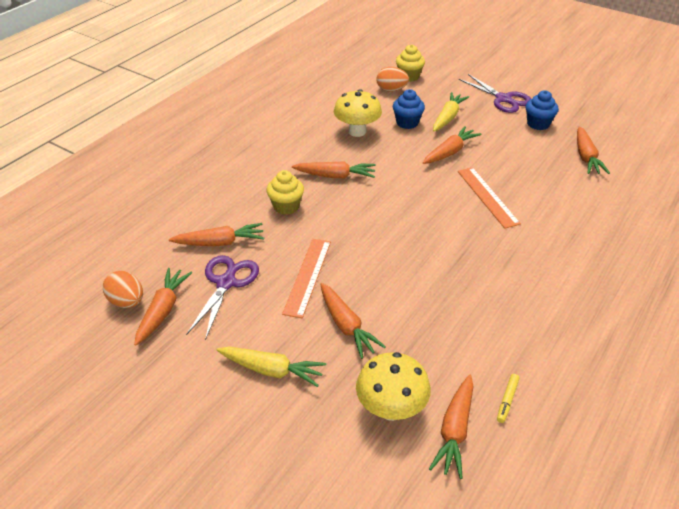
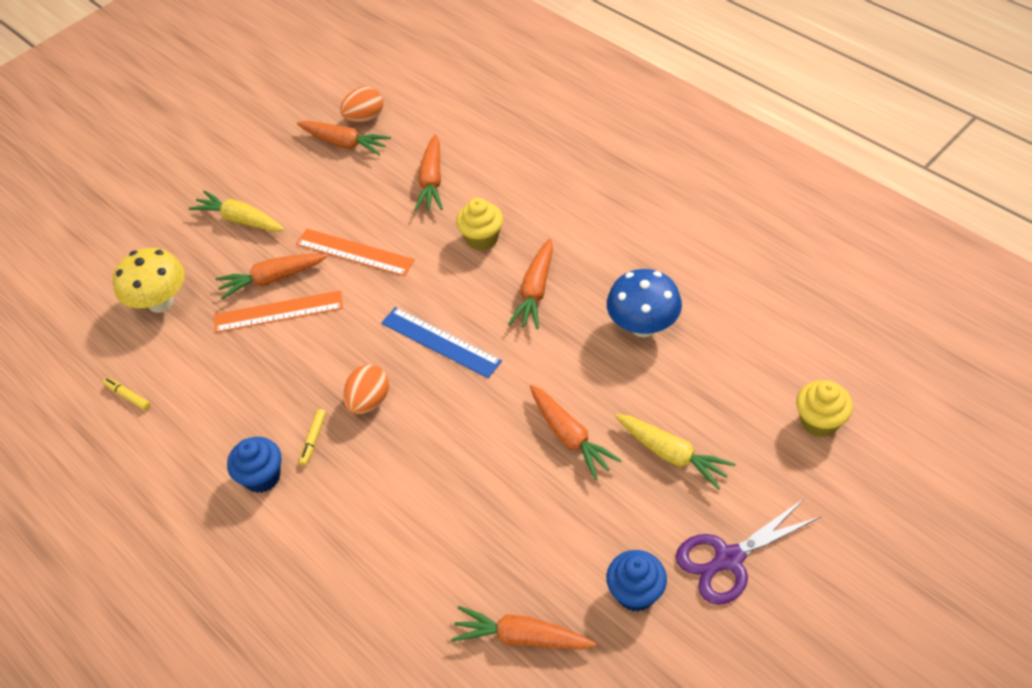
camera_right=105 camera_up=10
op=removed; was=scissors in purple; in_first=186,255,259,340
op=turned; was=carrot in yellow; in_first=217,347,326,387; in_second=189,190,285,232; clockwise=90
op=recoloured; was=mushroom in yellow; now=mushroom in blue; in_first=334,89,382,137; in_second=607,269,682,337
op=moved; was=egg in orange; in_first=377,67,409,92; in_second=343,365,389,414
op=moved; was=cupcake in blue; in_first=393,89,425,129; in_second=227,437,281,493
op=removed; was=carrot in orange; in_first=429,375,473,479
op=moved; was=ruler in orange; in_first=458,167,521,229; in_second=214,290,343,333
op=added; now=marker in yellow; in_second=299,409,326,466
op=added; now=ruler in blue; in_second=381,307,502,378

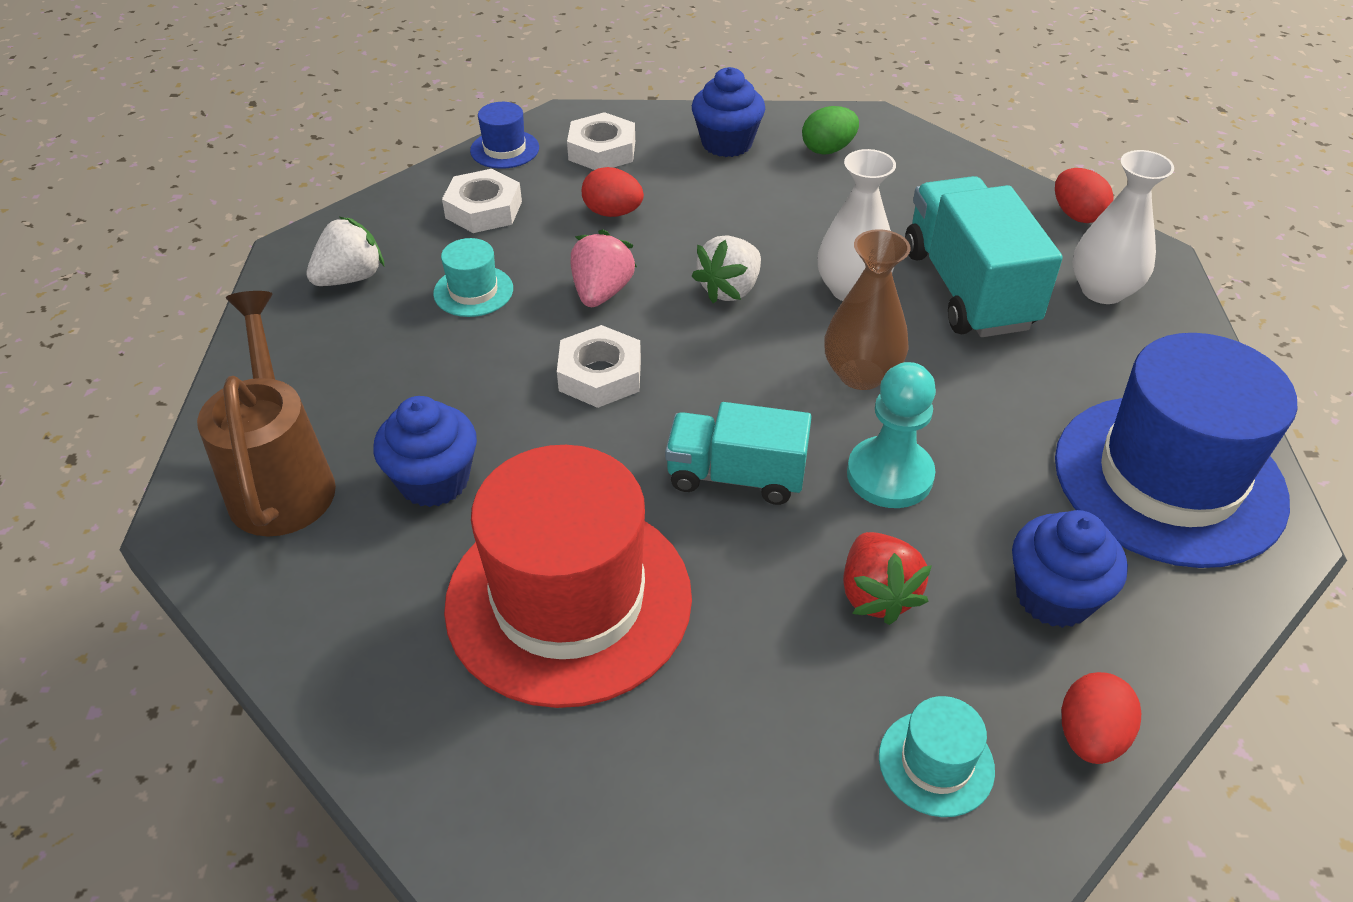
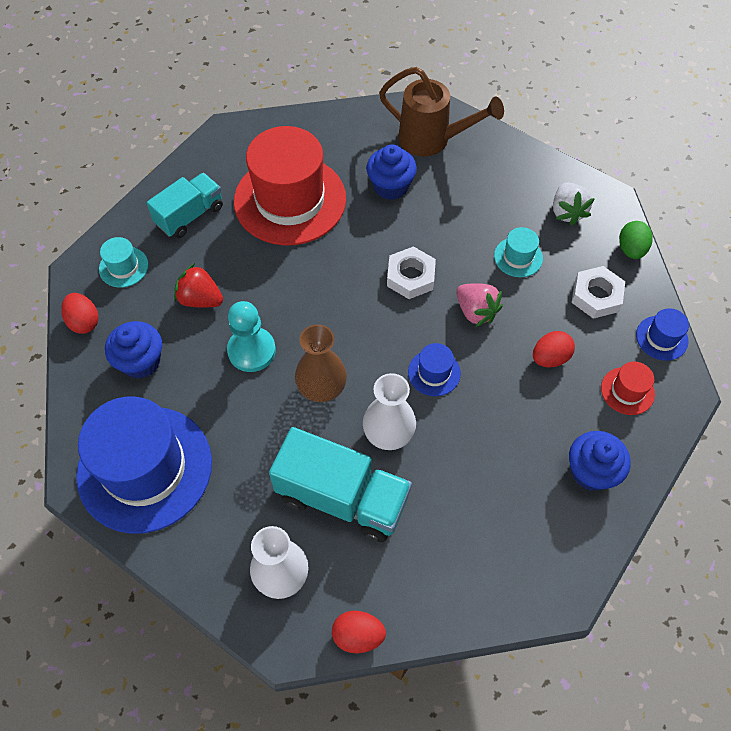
camera_right=125 camera_up=15
op=replaced; was=nut in white; now=hat in red; in_first=567,112,635,170; in_second=601,362,655,415
op=moved; was=truck in turquoise; in_first=665,402,812,505; in_second=147,173,223,238
op=replaced; was=strawberry in white; now=hat in blue; in_first=692,236,761,303; in_second=408,343,461,396
op=moved; was=egg in green; in_first=802,106,859,155; in_second=619,221,653,259

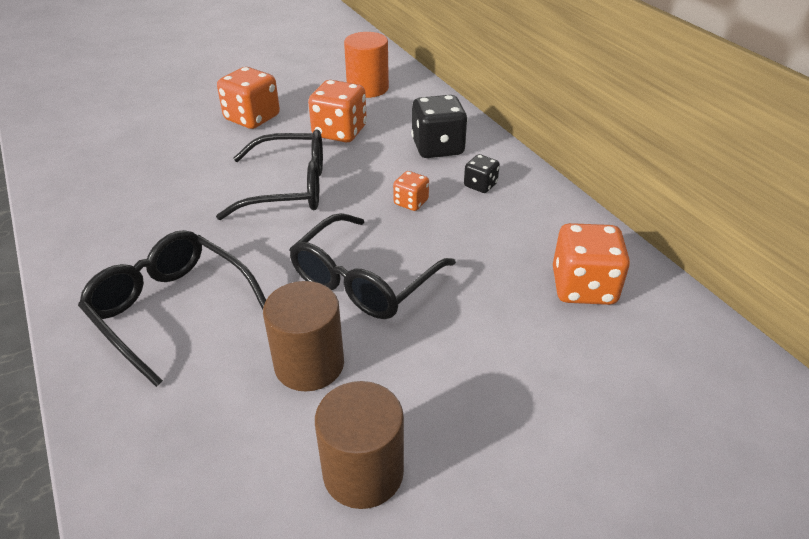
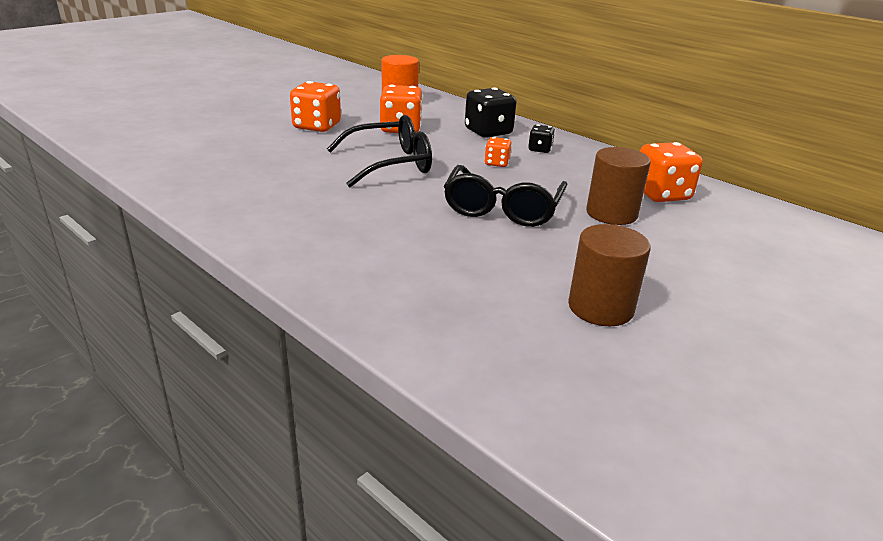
camera_right=-20 camera_up=-10
op=removed; was=glasses in black; in_first=78,230,266,387
op=moved; was=cylinder in brown; in_first=263,281,344,391; in_second=586,147,651,225

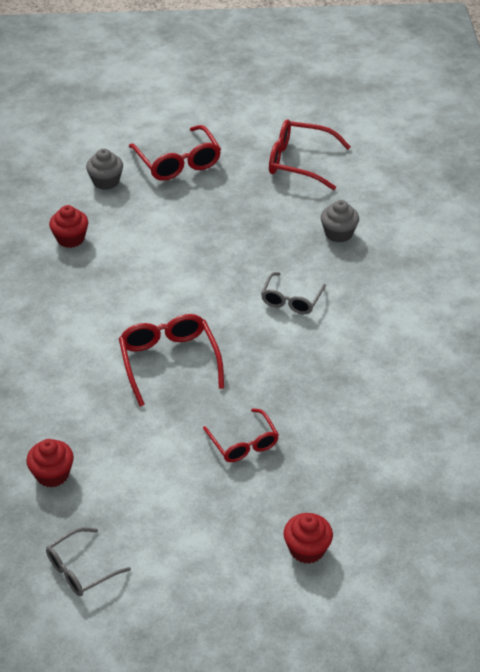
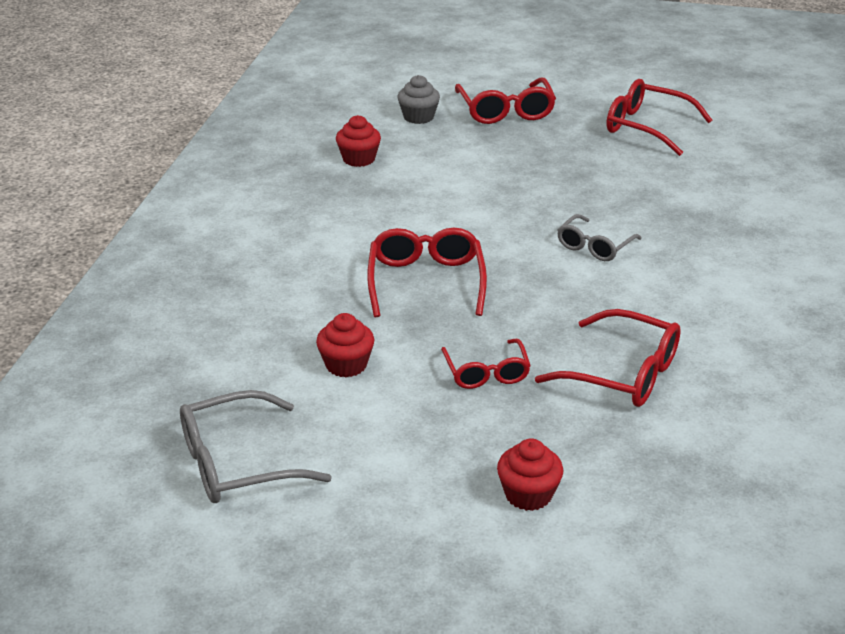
camera_right=15 camera_up=-10
op=moved; was=cupcake in red; in_first=26,439,74,488; in_second=316,313,374,377
op=resized; was=glasses in grey; in_first=46,527,131,596; in_second=180,390,332,503; ratio=1.56
op=removed; was=cupcake in grey; in_first=321,200,359,243
op=added; now=glasses in red; in_second=535,309,681,407

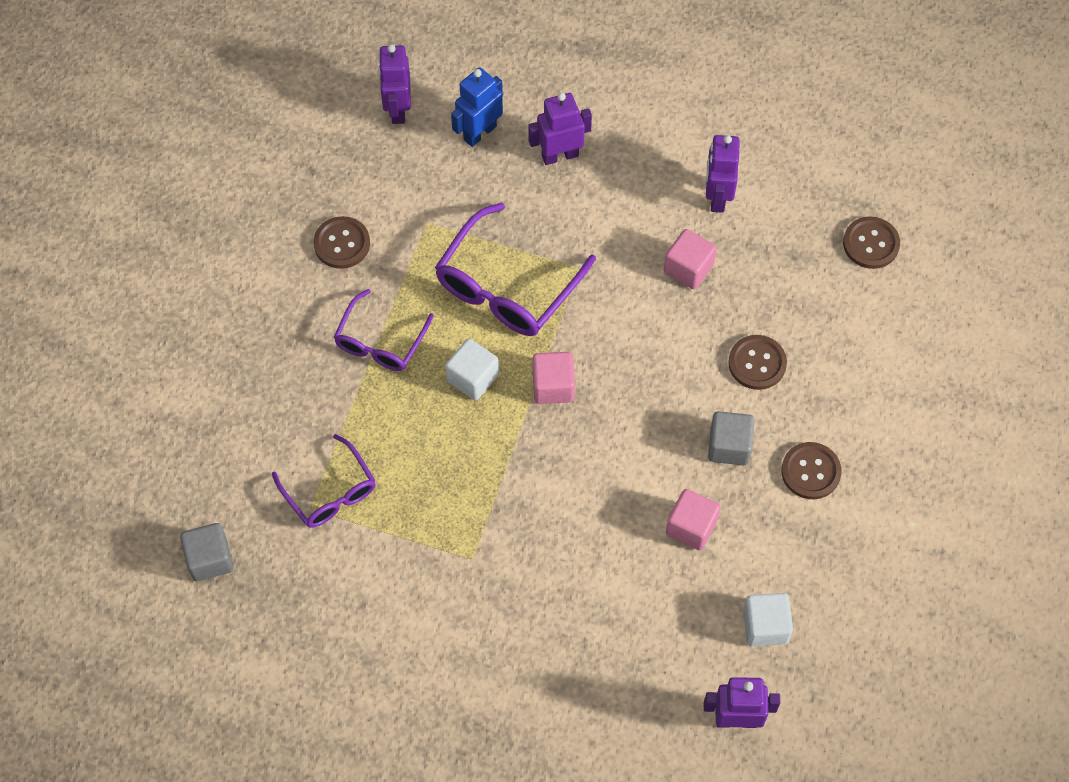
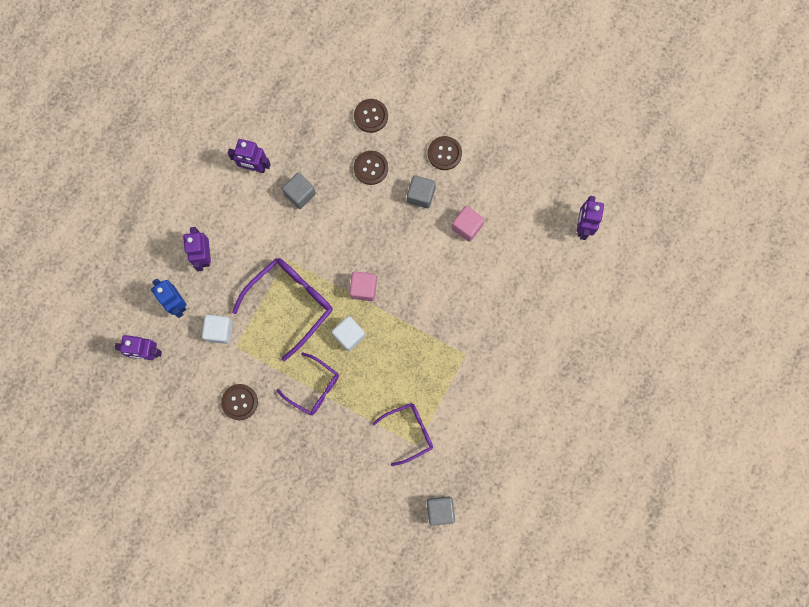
camera_right=-80 camera_up=15
op=turned; was=glasses in purple; in_first=435,202,596,336; in_second=232,258,333,361; clockwise=-90
op=recoloured; was=cube in pink; now=cube in grey; in_first=664,229,717,289; in_second=282,173,316,209
op=moved; was=cube in white; in_first=743,593,793,647; in_second=202,315,233,344
op=moved; was=button in brown; in_first=843,216,900,269; in_second=354,99,388,133

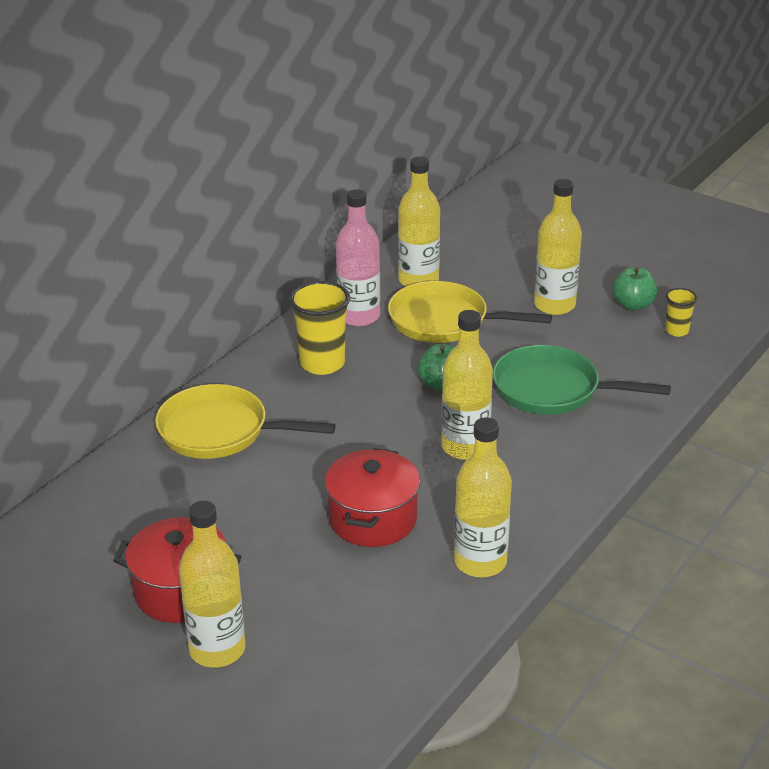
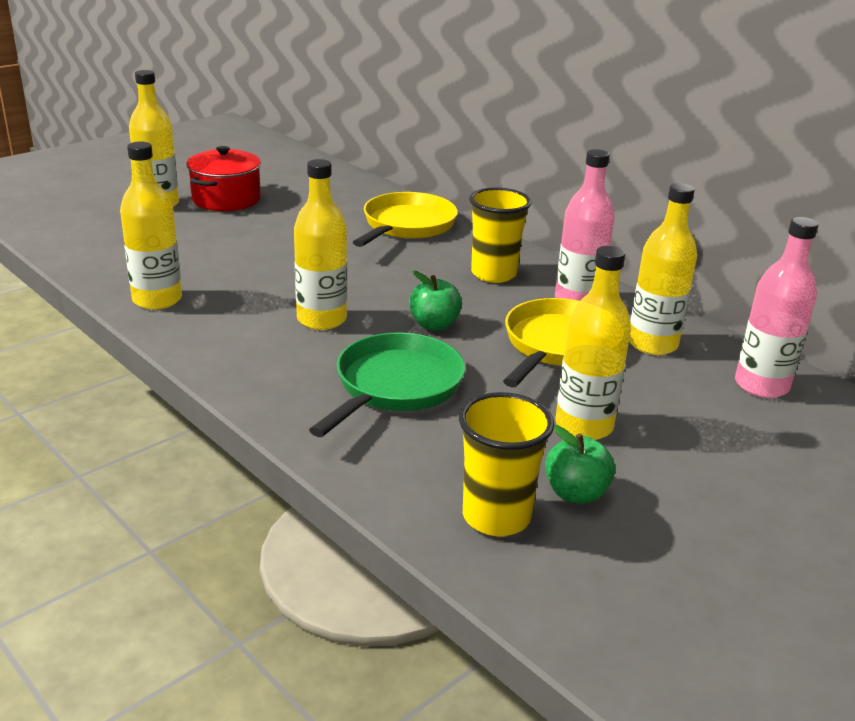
camera_right=100 camera_up=-5
op=removed; was=pot in red; in_first=325,448,420,547
op=resized; was=cup in yellow; in_first=665,288,698,337; in_second=459,392,554,536; ratio=1.86
op=added; now=bottle in pink; in_second=735,217,818,398

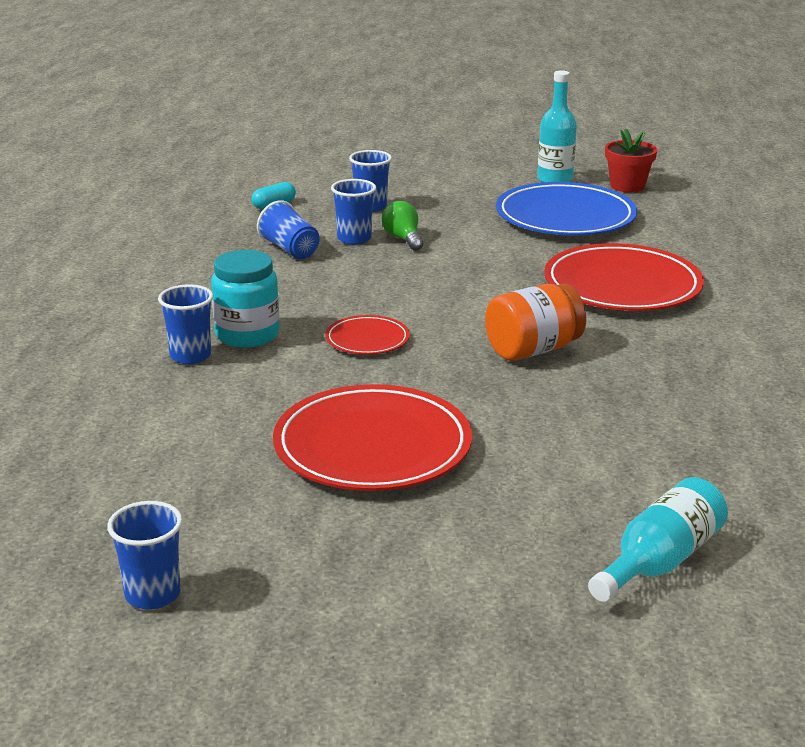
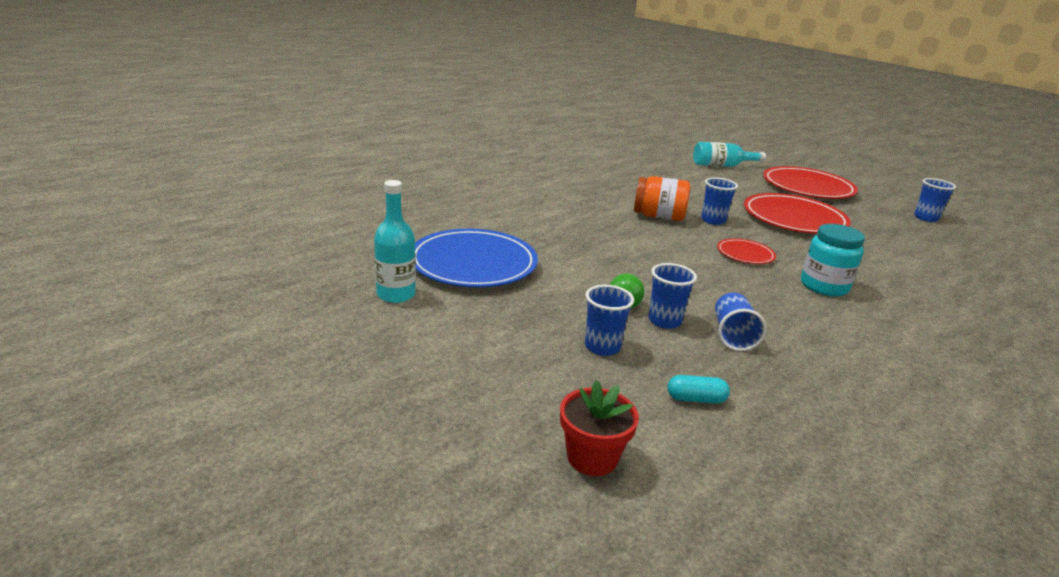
camera_right=-140 camera_up=0
op=moved; was=cup in blue; in_first=158,284,213,364; in_second=701,177,738,225
op=moved; was=plate in red; in_first=544,243,704,311; in_second=763,166,858,199
op=moved; was=flower pot in red; in_first=605,129,657,192; in_second=560,380,639,476

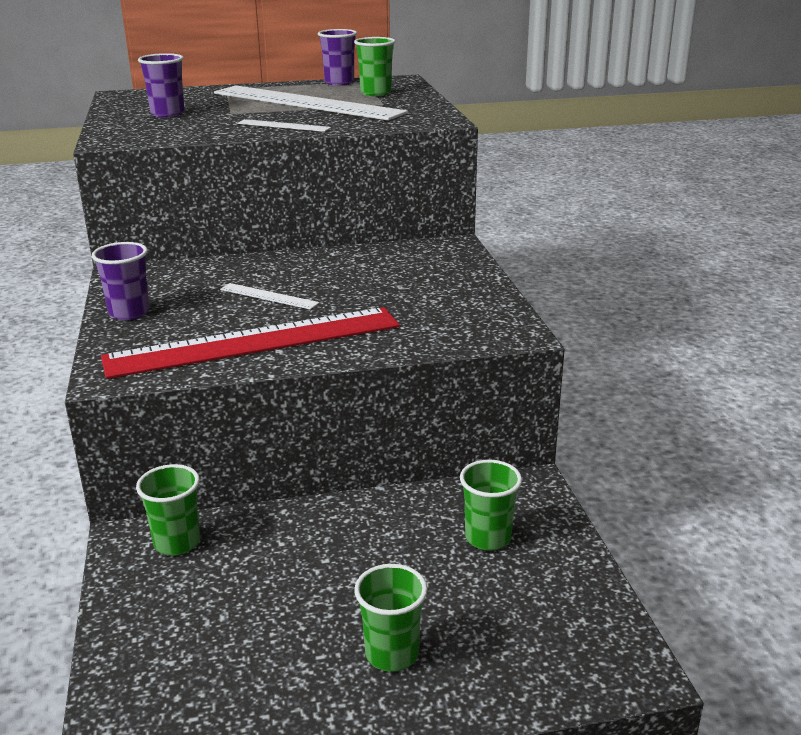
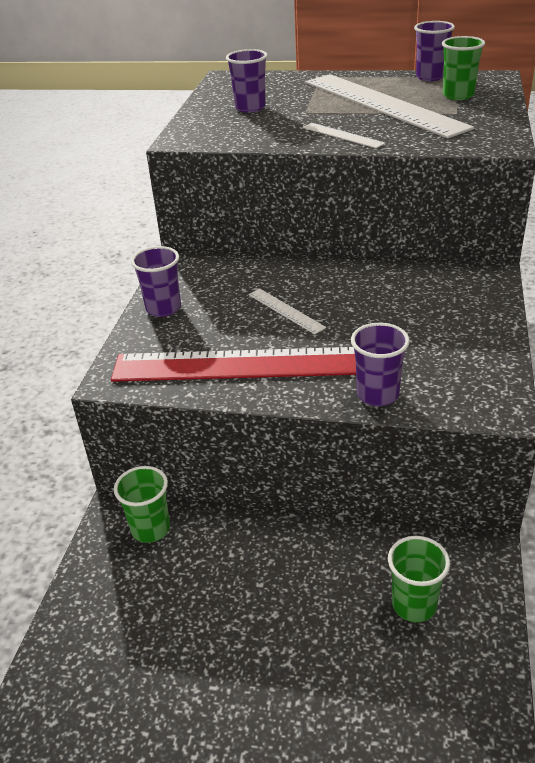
camera_right=25 camera_up=10
op=removed; was=cup in green; in_first=354,564,428,672
op=added; now=cup in purple; in_second=351,323,410,406

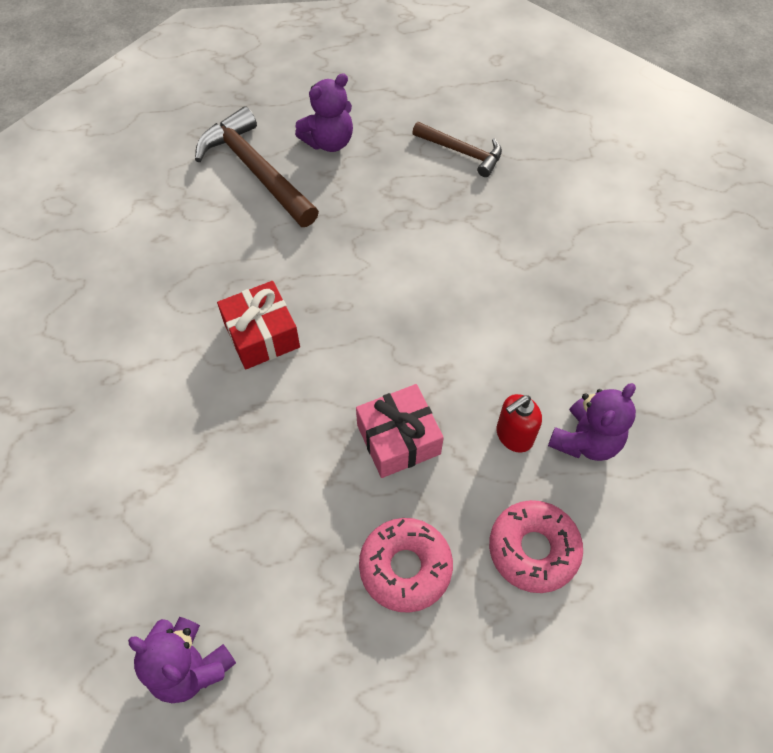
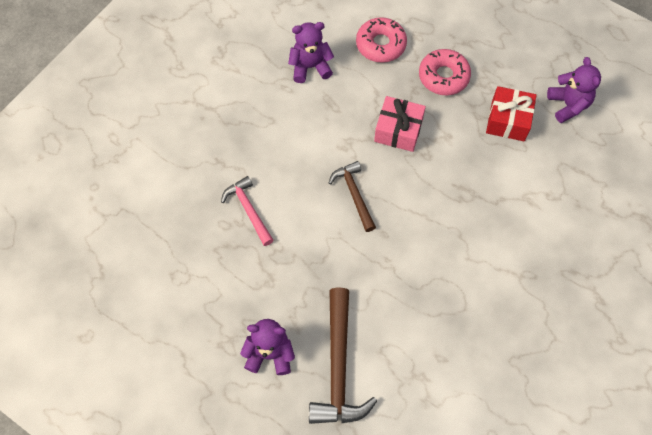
camera_right=-140 camera_up=5
op=moved; was=gift in red; in_first=217,281,300,369; in_second=486,86,537,141
op=moved; was=hammer in brown; in_first=412,122,502,177; in_second=329,161,376,232
op=removed; was=soap dispenser in red; in_first=496,394,542,453
op=added; now=hammer in pink; in_second=221,176,274,246

